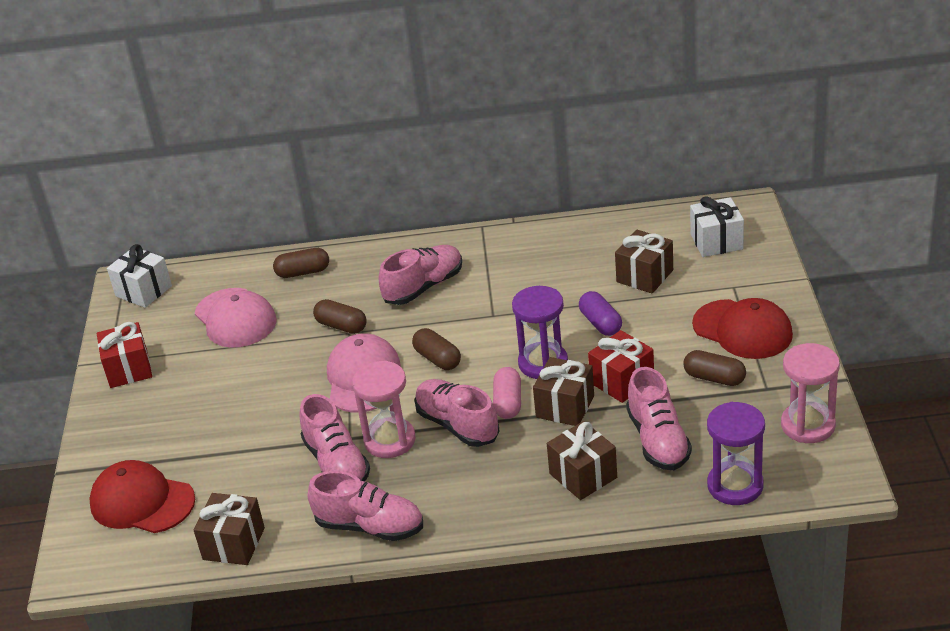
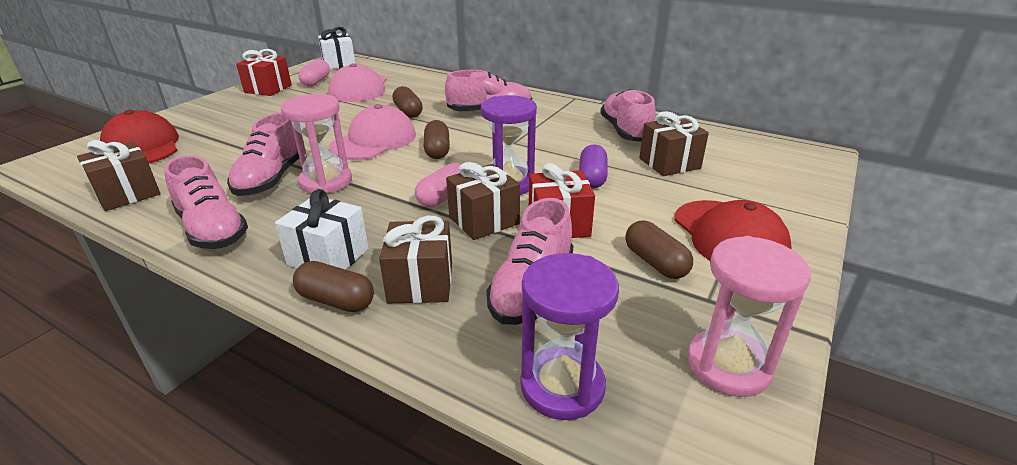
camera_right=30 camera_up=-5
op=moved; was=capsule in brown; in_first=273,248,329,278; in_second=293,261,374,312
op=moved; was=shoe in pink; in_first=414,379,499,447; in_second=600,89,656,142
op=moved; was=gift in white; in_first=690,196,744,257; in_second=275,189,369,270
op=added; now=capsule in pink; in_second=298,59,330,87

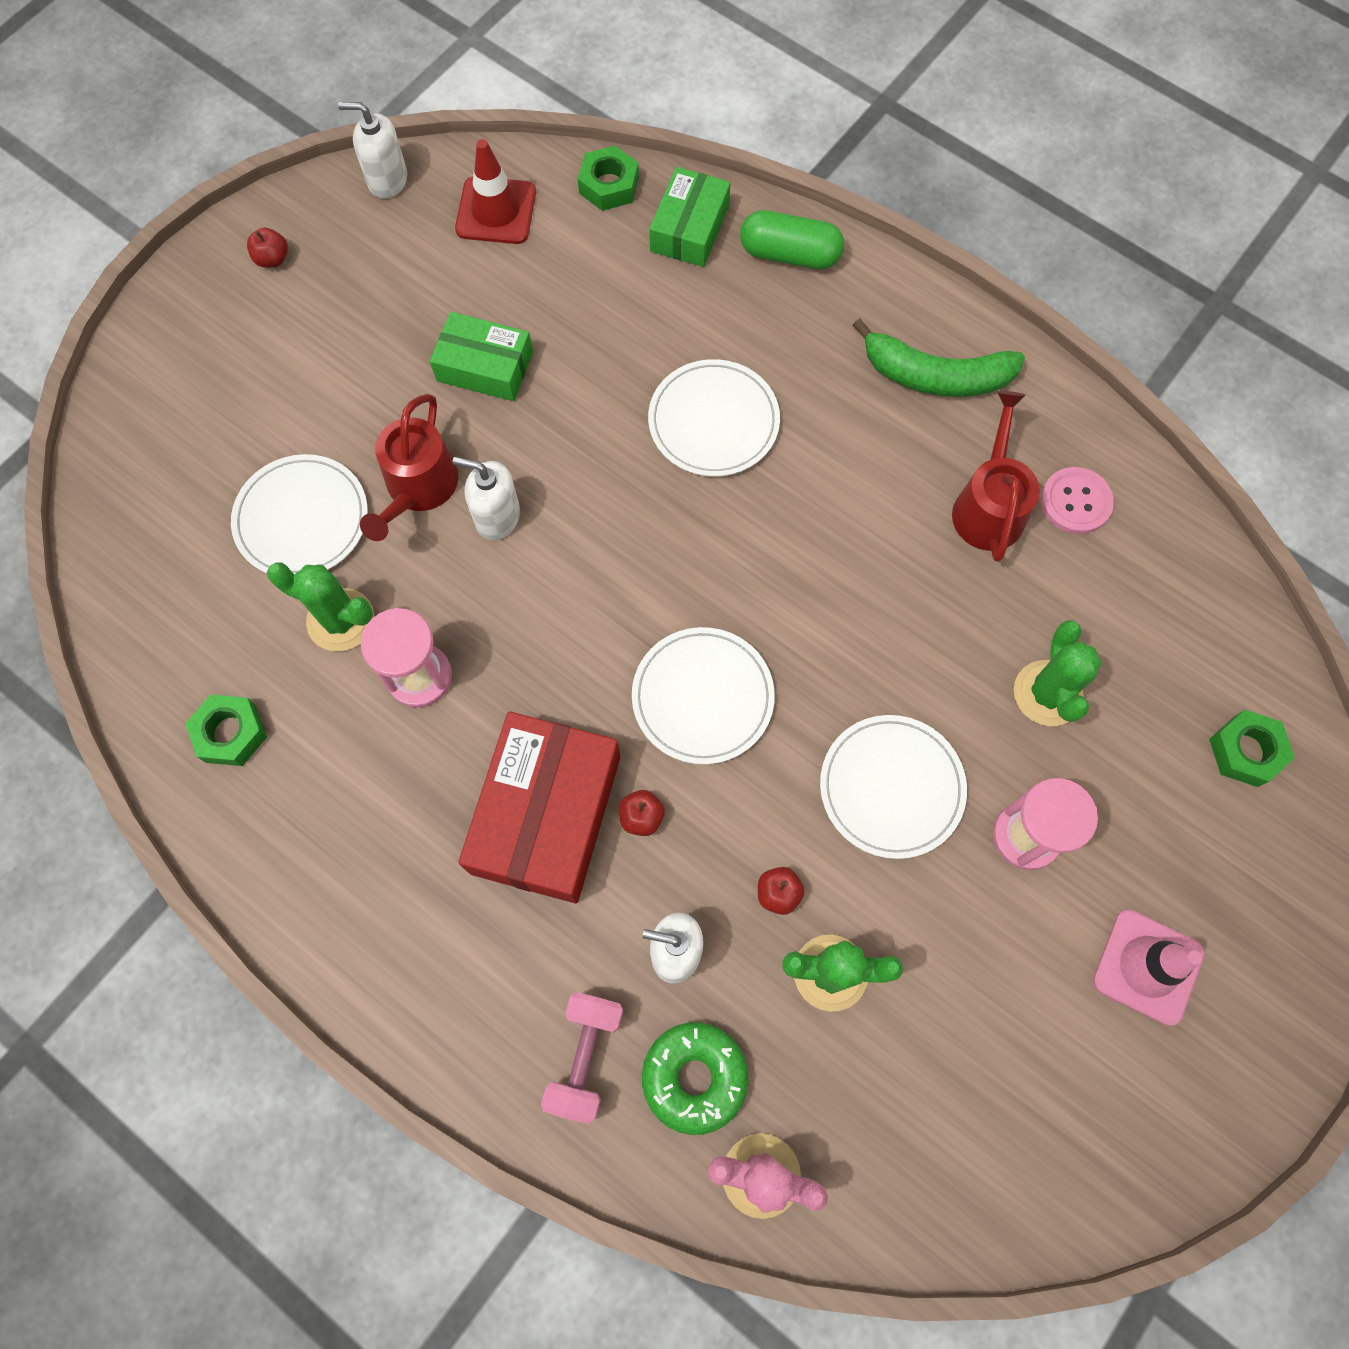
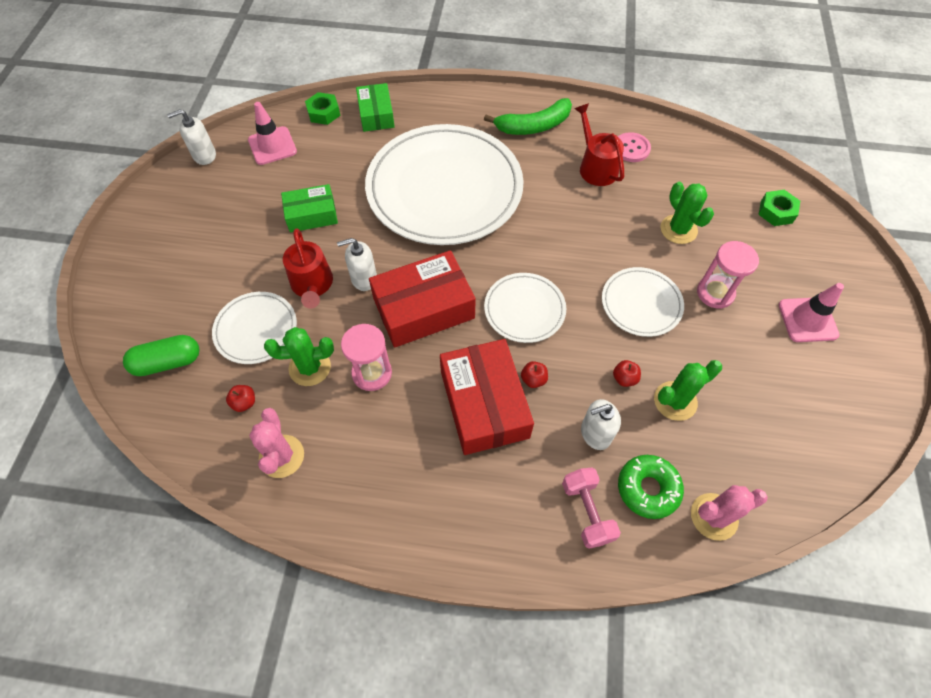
camera_right=-30 camera_up=-10
op=replaced; was=nut in green; now=cactus in pink; in_first=185,694,267,766; in_second=249,408,304,478
op=moved; was=apple in red; in_first=247,228,288,268; in_second=226,385,255,412
op=recoloured; was=traffic cone in red; now=traffic cone in pink; in_first=455,139,536,244; in_second=248,102,297,165
op=resized; was=plate in white; in_first=648,359,780,477; in_second=365,124,524,245; ratio=2.14
op=moved; was=capsule in green; in_first=740,210,844,269; in_second=123,335,199,376
op=added; now=box in red; in_second=369,250,476,348

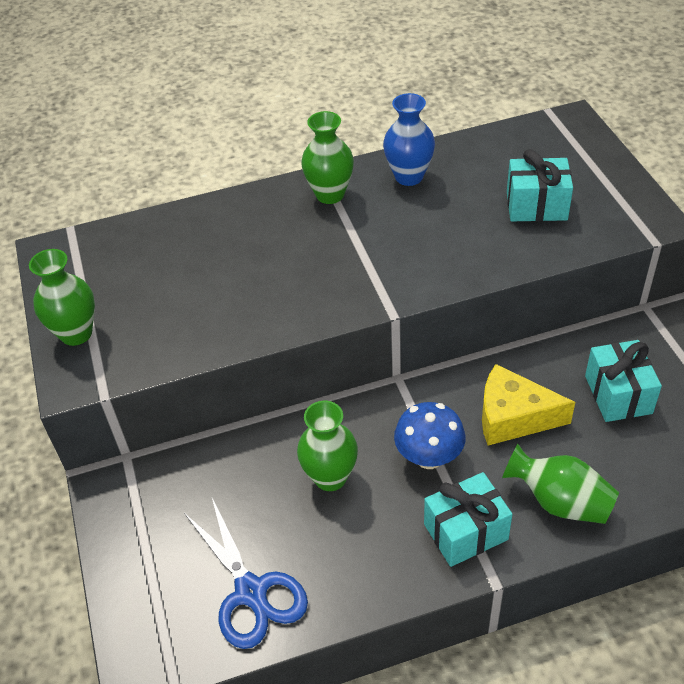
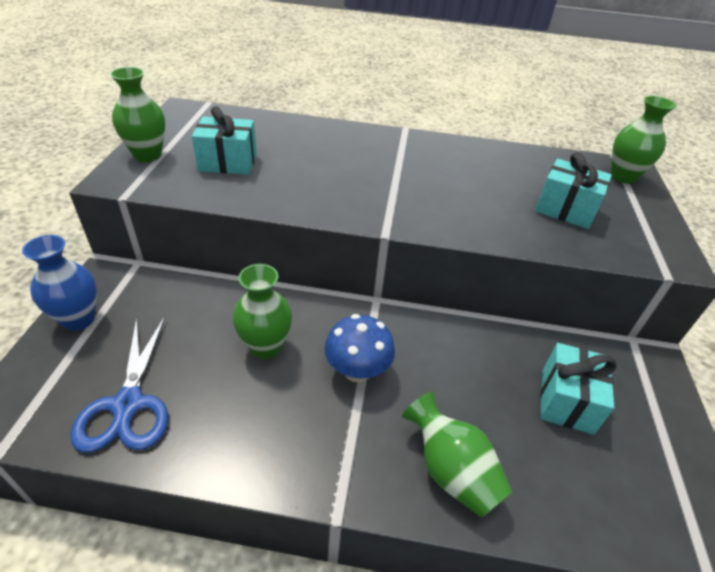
camera_right=20 camera_up=-5
op=moved; was=vase in green; in_first=301,111,354,204; in_second=611,96,677,184
op=moved; was=vase in blue; in_first=383,93,435,186; in_second=22,235,97,331
op=moved; was=gift in turquoise; in_first=424,472,512,567; in_second=192,106,257,175
op=removed; was=cheese in yellow; in_first=482,364,575,446

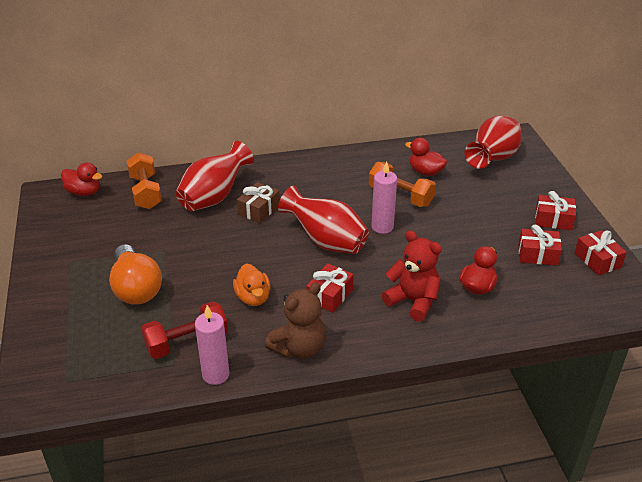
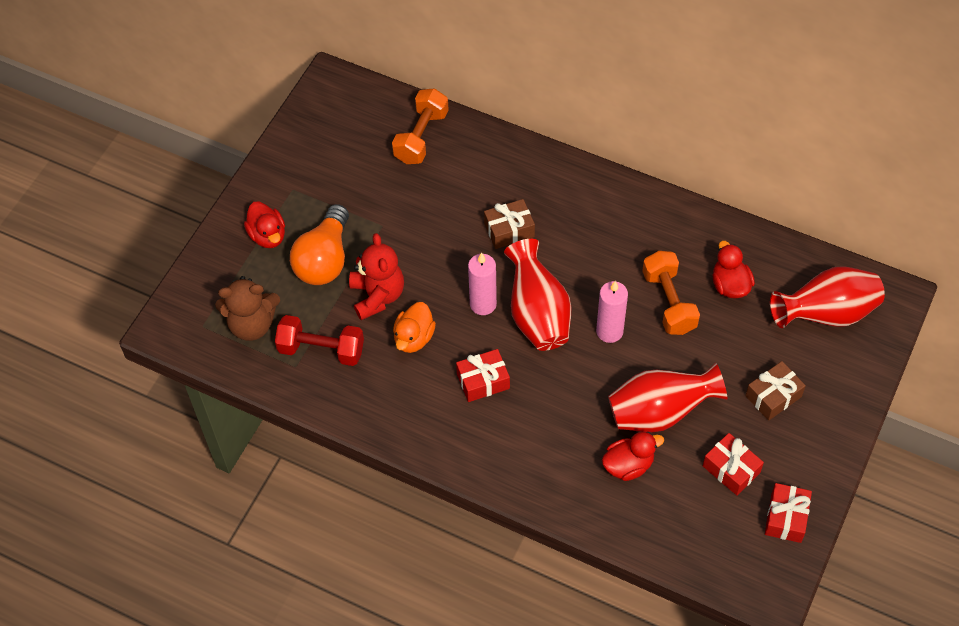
camera_right=40 camera_up=20
op=moved; was=duck in red; in_first=61,162,102,196; in_second=244,202,285,248
op=moved; was=vase in red; in_first=176,141,254,211; in_second=608,363,727,432
op=moved; was=candle in pink; in_first=195,305,229,385; in_second=468,253,497,315
op=moved; was=teddy bear in brown; in_first=265,282,326,358; in_second=215,276,280,341
op=moved; was=teddy bear in red; in_first=382,231,442,321; in_second=349,233,404,320
op=removed; was=gift in red; in_first=535,191,576,230
op=added; now=gift in brown; in_second=745,361,806,421

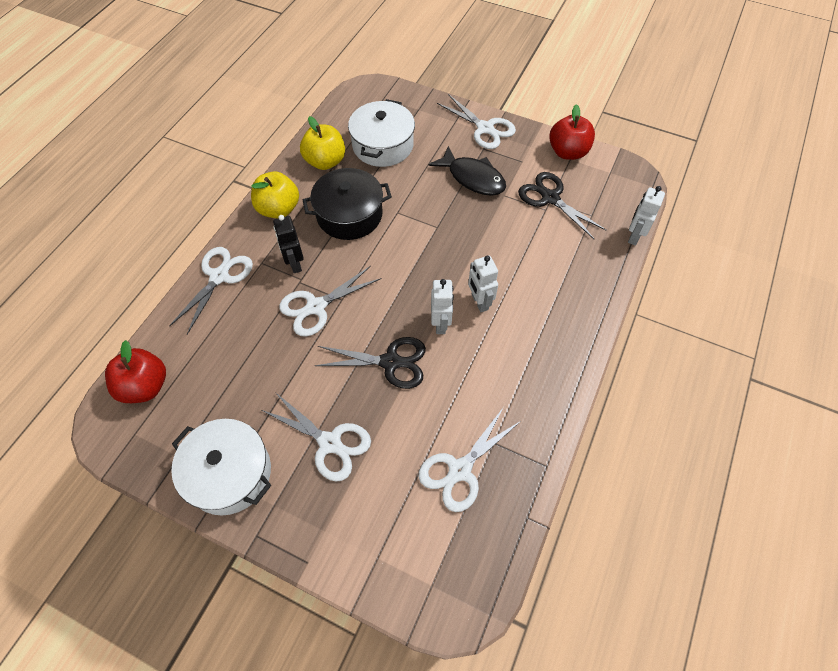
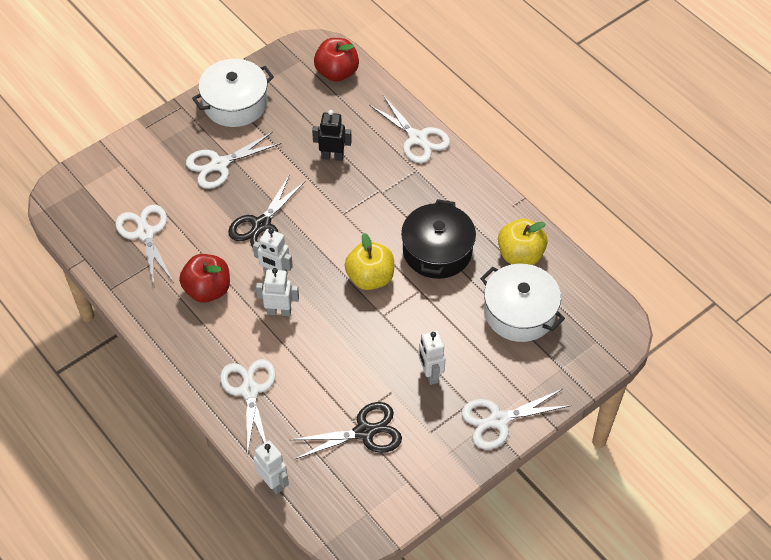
camera_right=115 camera_up=-5
op=moved; was=apple in yellow; in_first=251,171,299,218; in_second=345,233,394,290
op=moved; was=robot in black; in_first=273,215,304,273; in_second=312,110,352,161
op=moved; was=scissors in white; in_first=279,266,381,337; in_second=220,359,276,456
op=replaced; was=fish in black; now=robot in white; in_first=429,146,506,196; in_second=419,331,445,385
op=moved; was=apple in red; in_first=549,104,595,160; in_second=179,254,230,303

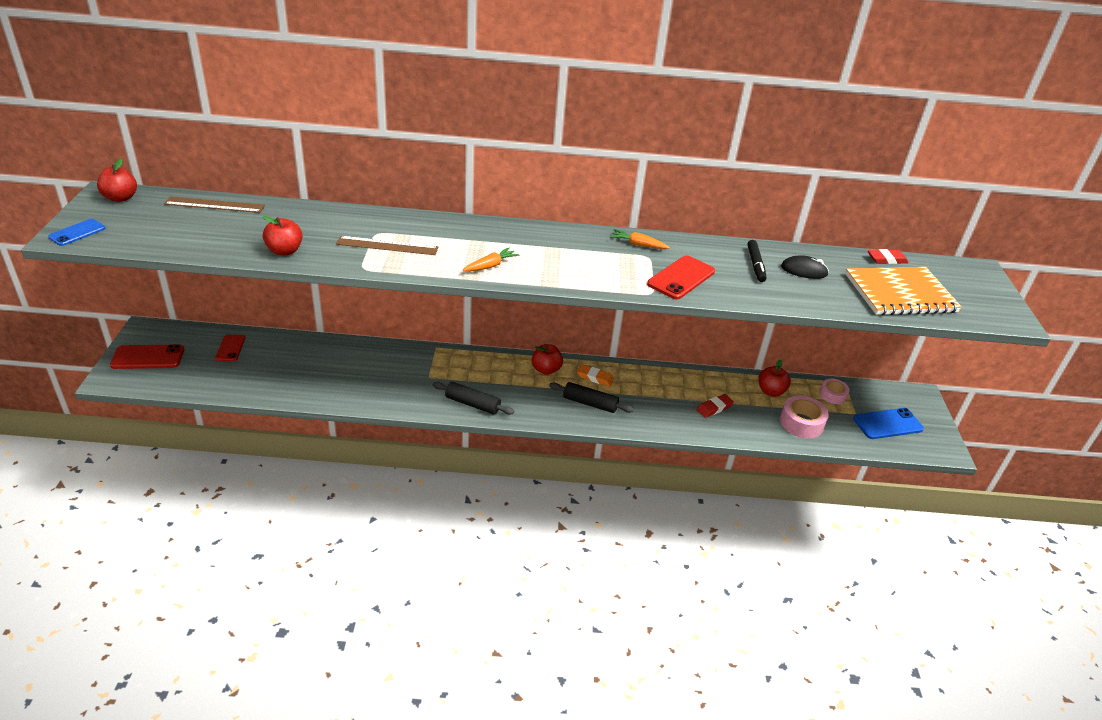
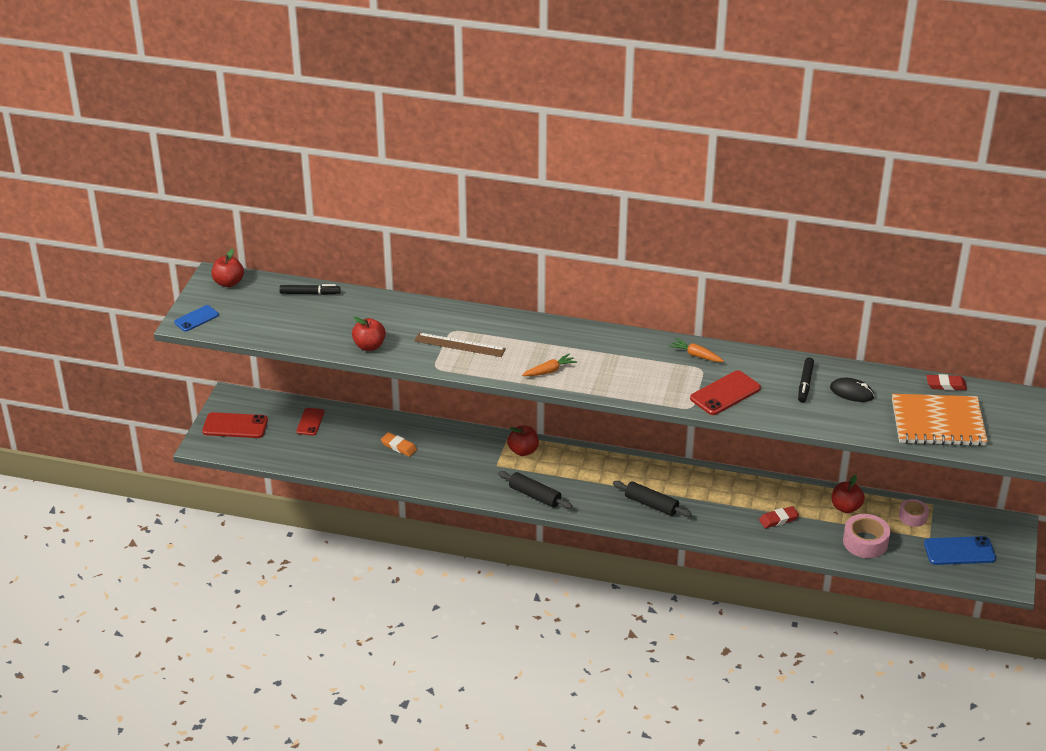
camera_right=15 camera_up=0
op=replaced; was=ruler in brown; now=marker in black; in_first=164,196,265,213; in_second=279,284,341,295
op=moved; was=apple in red; in_first=532,344,563,375; in_second=507,426,539,456
op=moved; was=eraser in orange; in_first=577,364,614,387; in_second=381,432,417,457

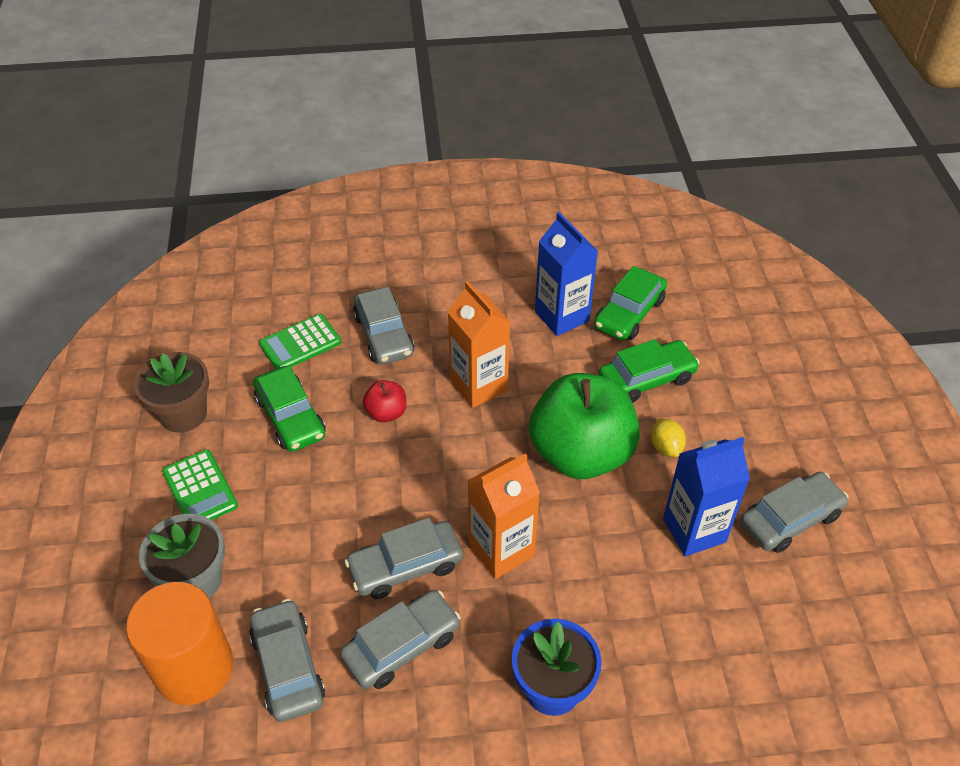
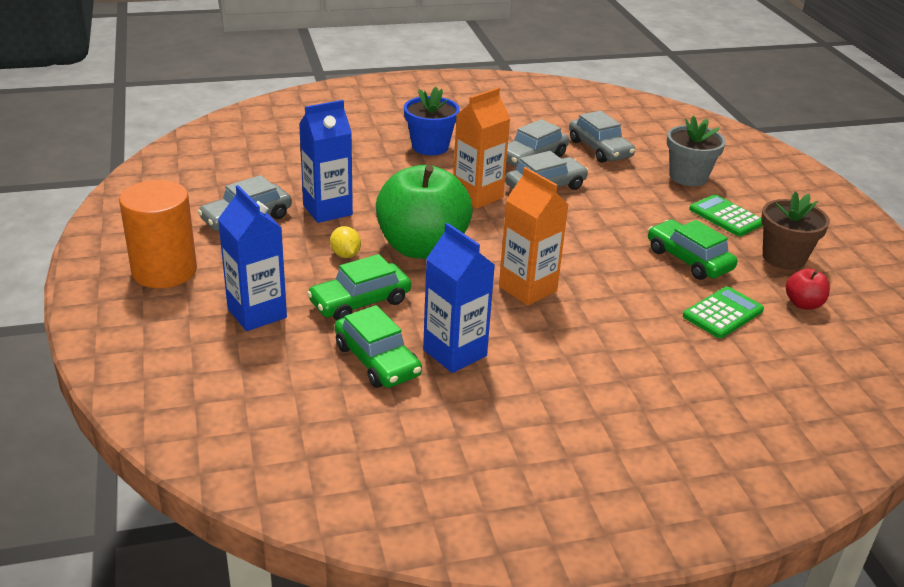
camera_right=170 camera_up=-15
op=moved; was=cylinder in orange; in_first=126,582,233,705; in_second=119,180,197,288
op=removed; was=car in grey; in_first=353,287,414,365
op=moved; was=apple in red; in_first=363,380,406,422; in_second=786,268,830,310
op=turned; was=car in green; in_first=594,266,667,340; in_second=334,305,422,388; clockwise=120
op=added; now=carton in blue; in_second=218,185,287,331

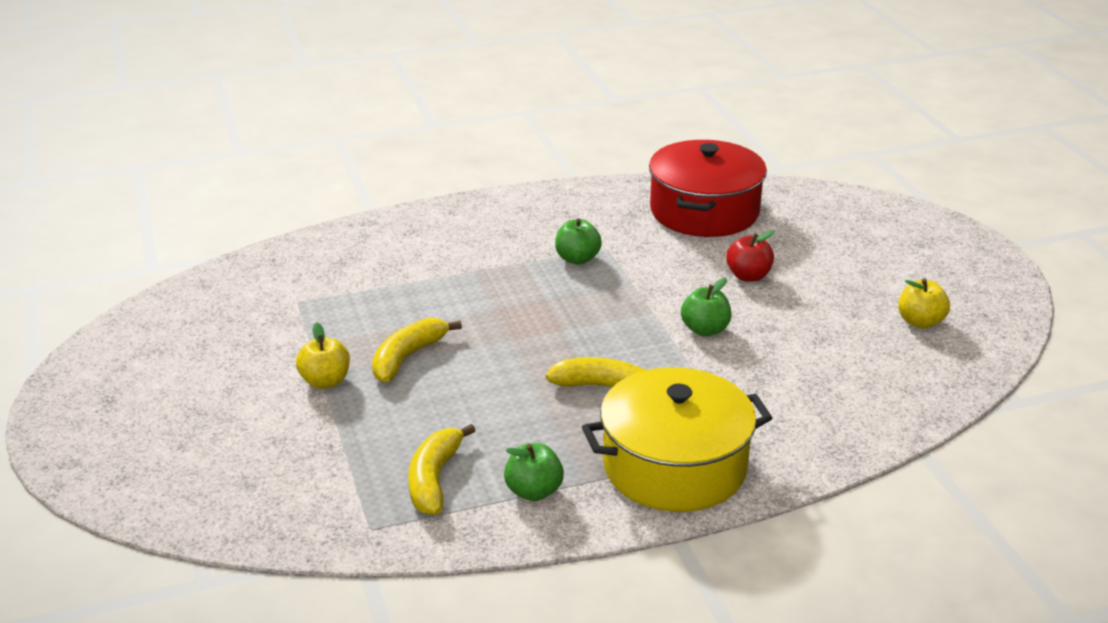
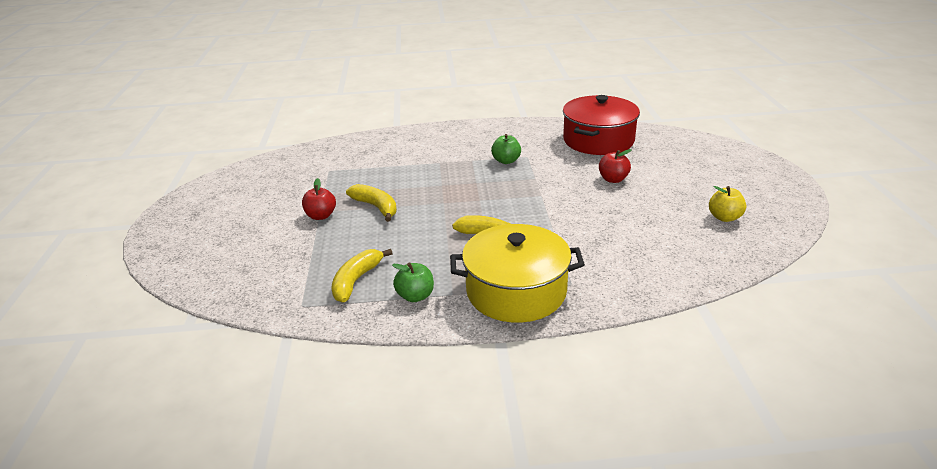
camera_right=15 camera_up=0
op=recoloured; was=apple in yellow; now=apple in red; in_first=296,322,350,389; in_second=302,178,336,220
op=turned; was=banana in yellow; in_first=372,318,462,382; in_second=346,184,397,222; clockwise=90
op=removed; was=apple in green; in_first=681,278,731,336

